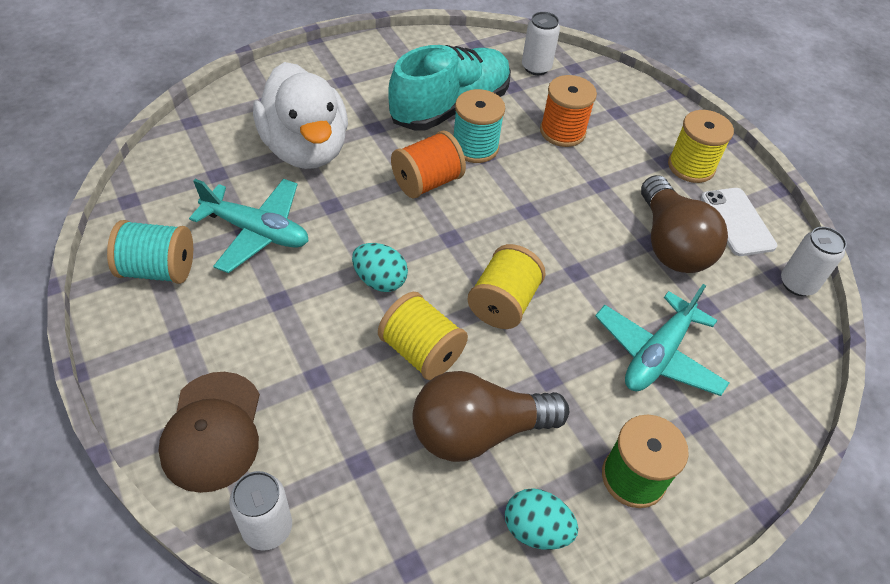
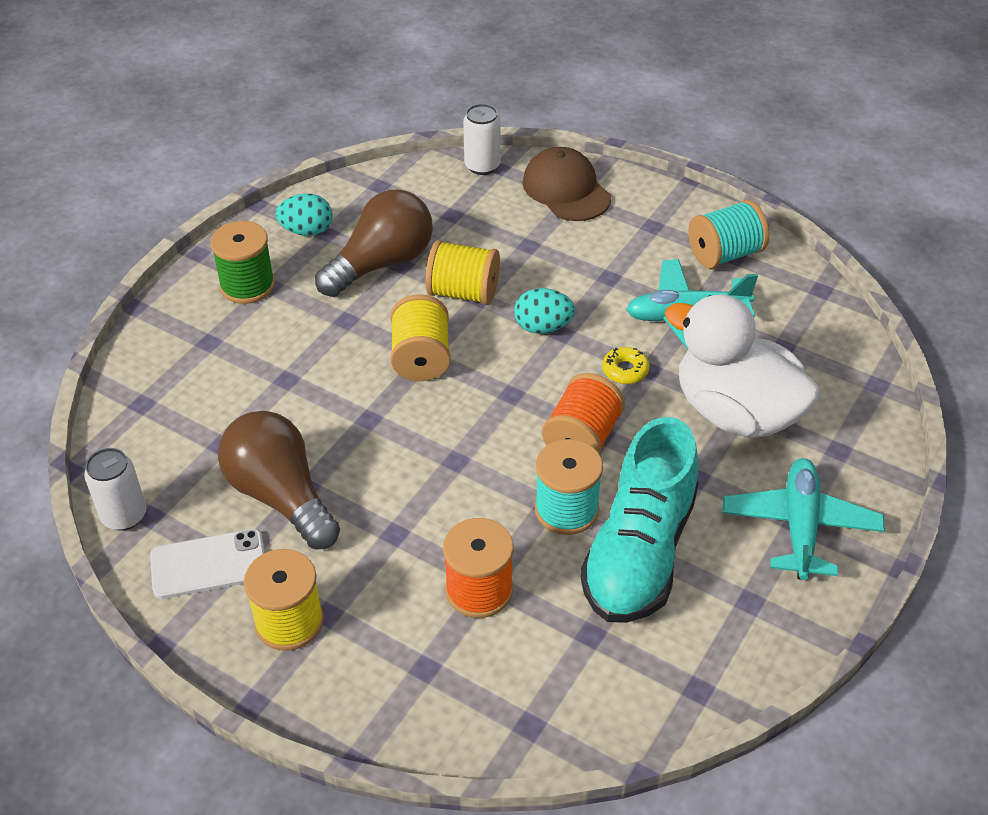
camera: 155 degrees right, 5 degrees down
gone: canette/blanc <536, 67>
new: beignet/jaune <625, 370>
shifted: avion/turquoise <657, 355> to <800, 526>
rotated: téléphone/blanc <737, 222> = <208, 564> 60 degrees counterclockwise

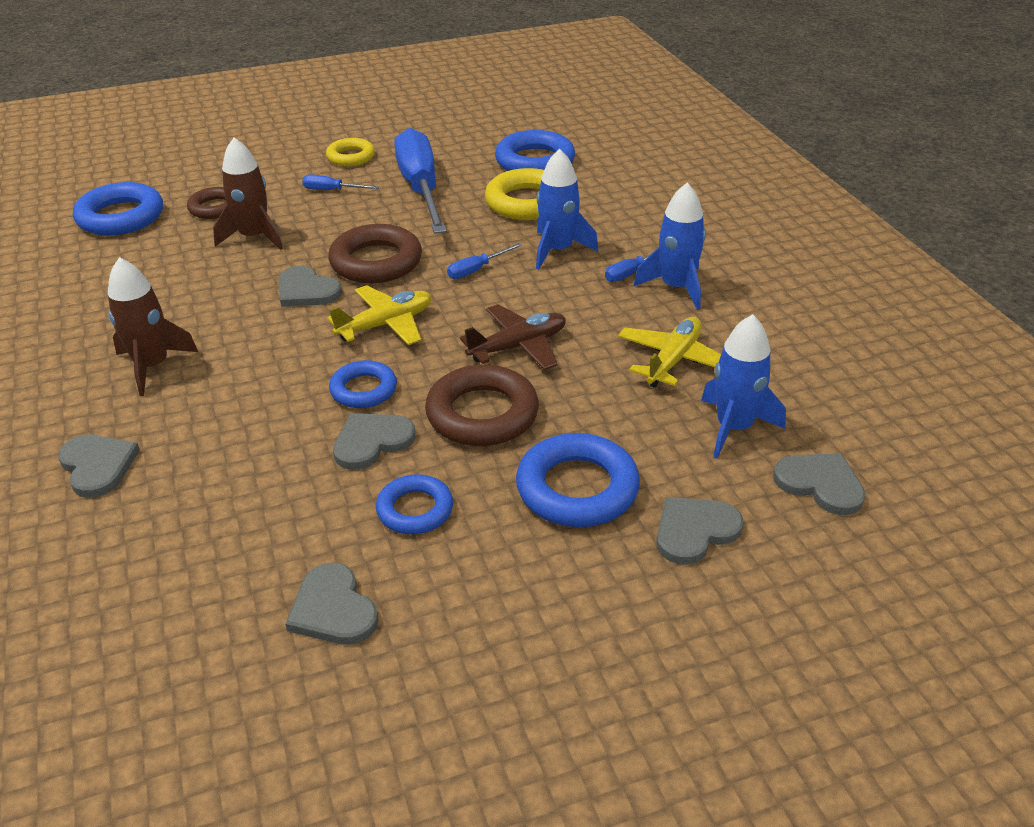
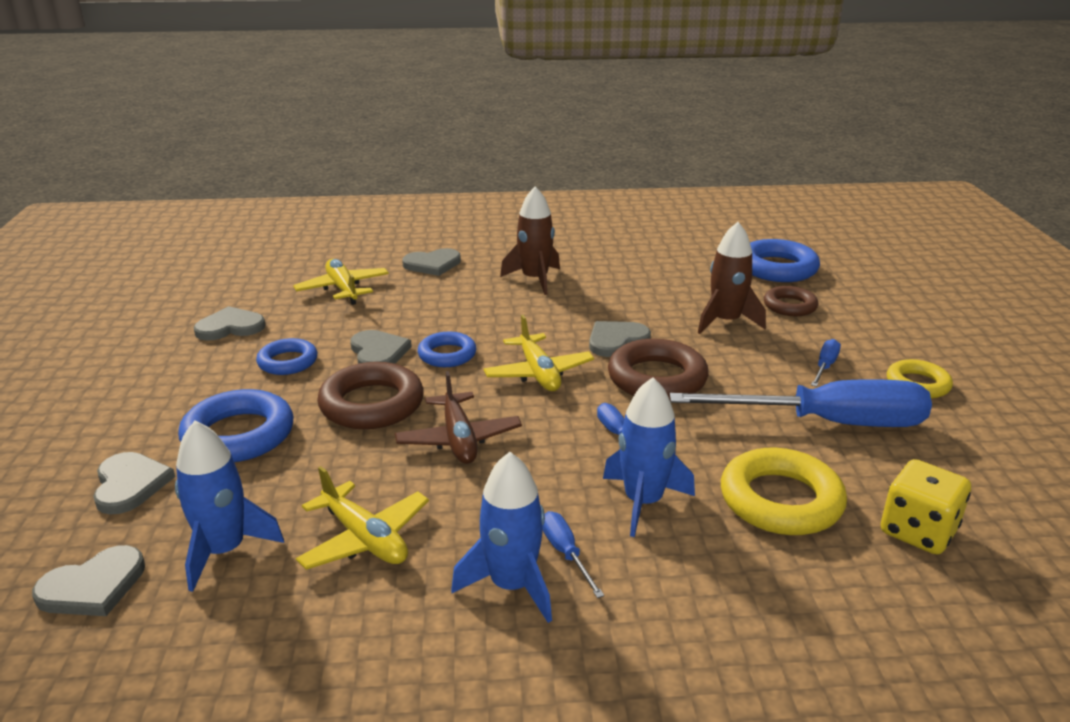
camera: 105 degrees right, 10 degrees down
new: avion/jaune <343, 289>
swapped: anneau/bleu <535, 161> to dé/jaune <918, 531>

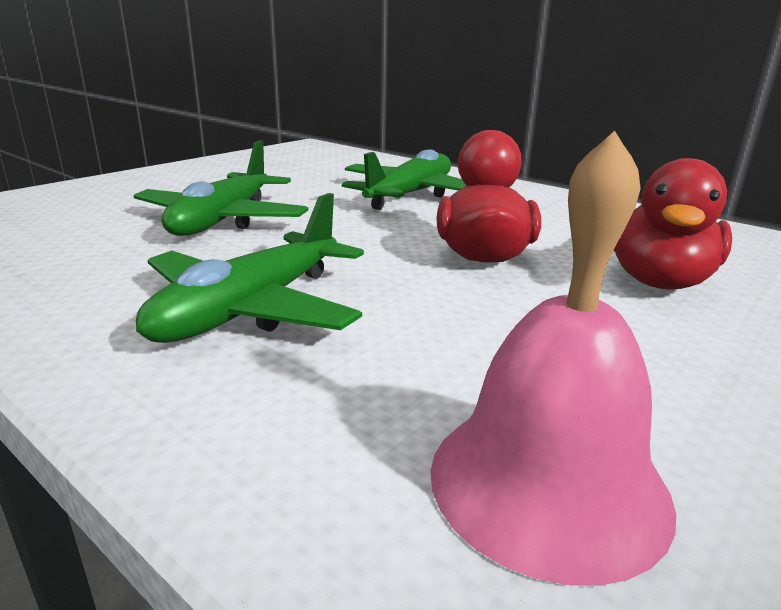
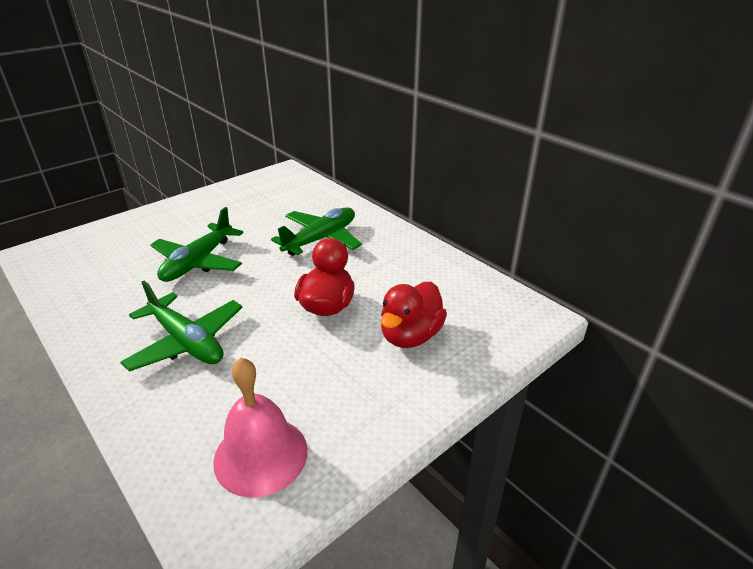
camera: 10 degrees right, 10 degrees up
rotated: avion/vert <252, 309> = <187, 341> 90 degrees counterclockwise

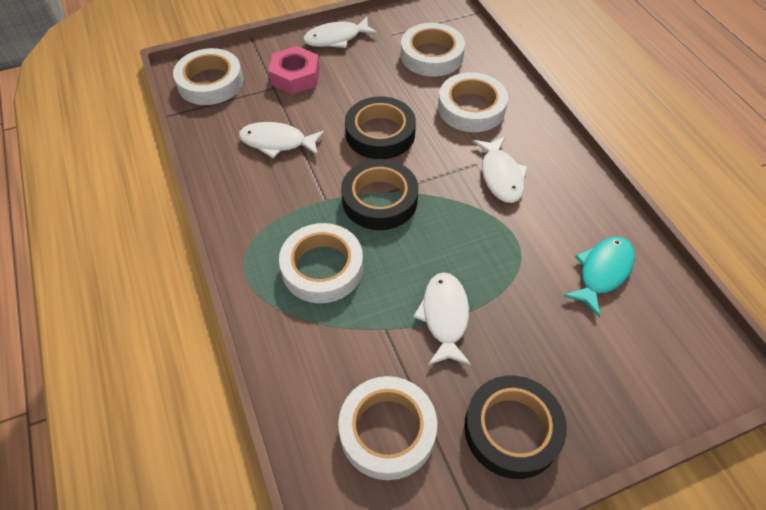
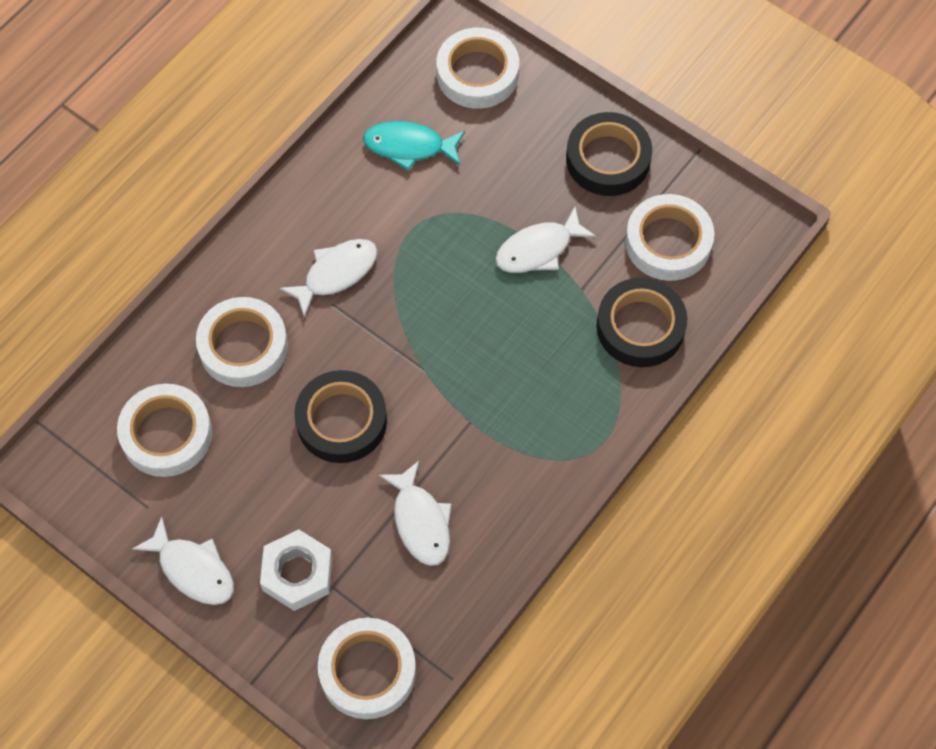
camera: 120 degrees left, 10 degrees up
shifted: ruban adhésif/blanc <322, 268> to <477, 73>; ruban adhésif/noir <379, 200> to <640, 327>
repainted: écrou/rose <295, 76> to écrou/blanc <297, 573>

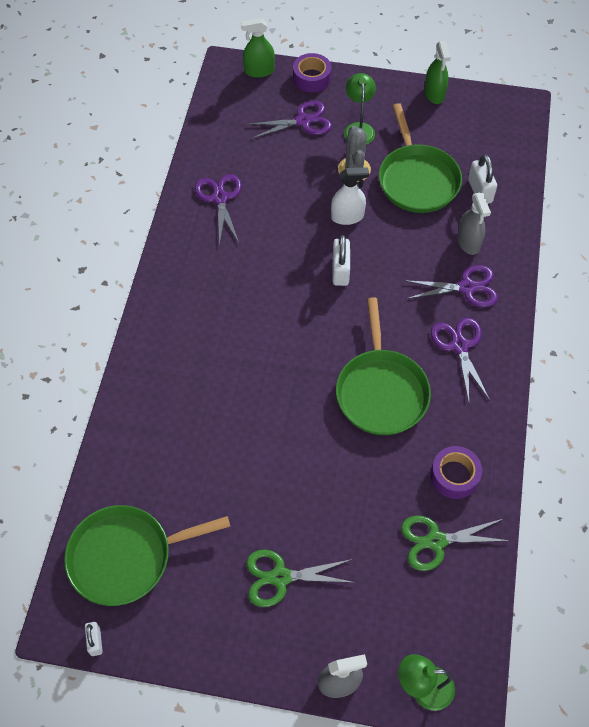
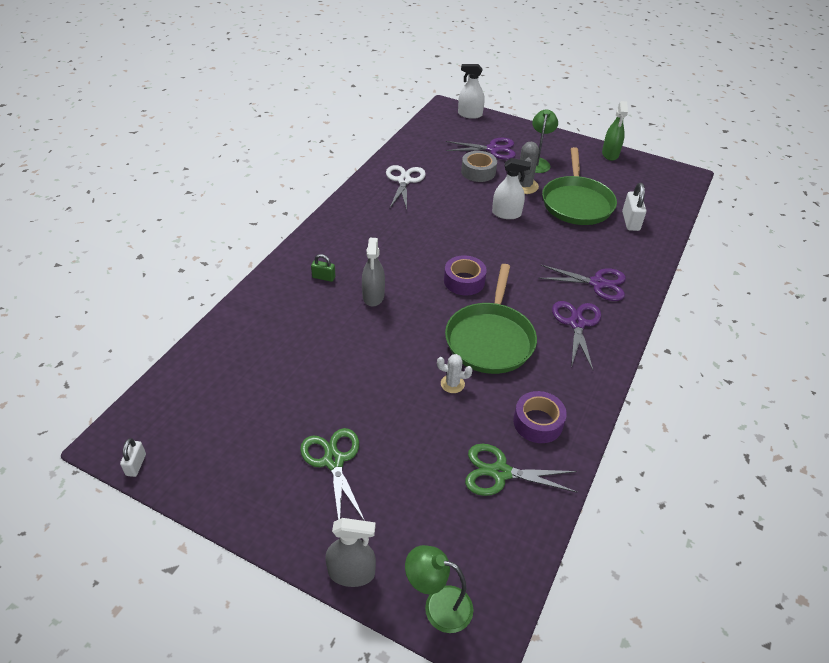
camera: 15 degrees right, 15 degrees down
gone: poêle/vert <126, 556>; cadenas/blanc <340, 270>
new: cadenas/vert <323, 277>; cactus/blanc <452, 384>; ruban adhésif/gris <478, 172>
shifted: ruban adhésif/violet <311, 78> to <464, 281>; vaporisateur/gris <468, 242> to <373, 296>
repainted: ciseaux/violet <220, 198> to ciseaux/blanc <404, 181>; vaporisateur/vert <259, 71> to vaporisateur/blanc <470, 114>
rotated: ciseaux/vert <280, 577> = <333, 461> 60 degrees clockwise

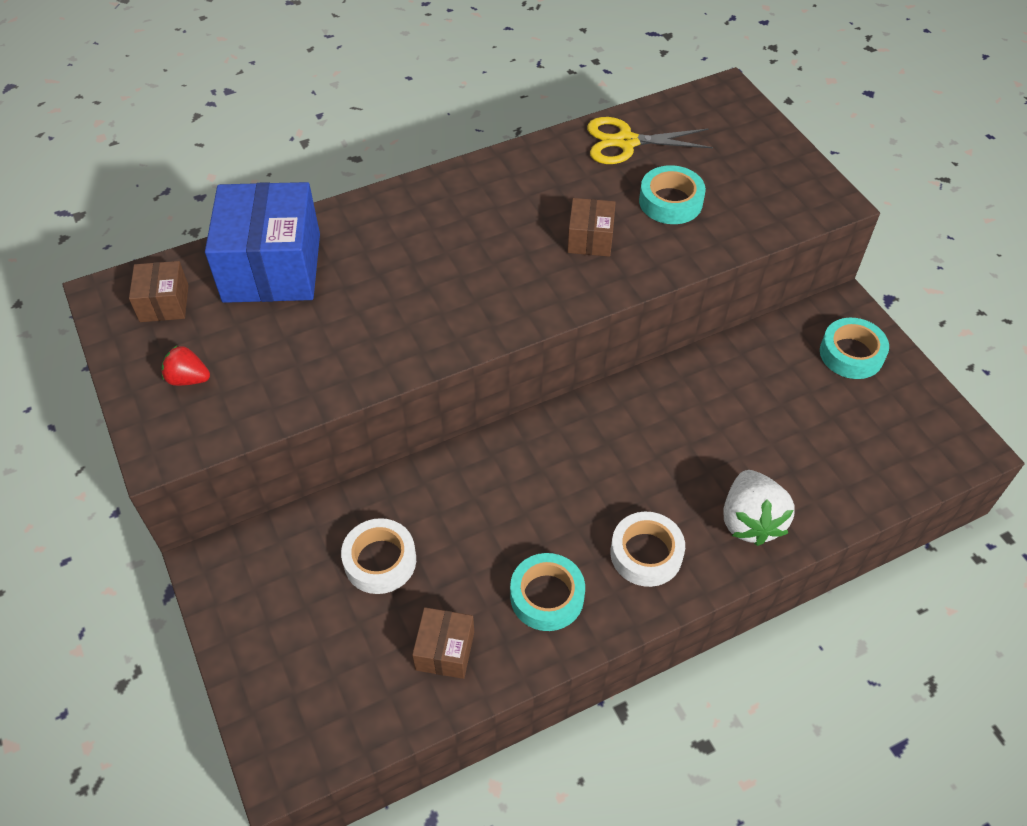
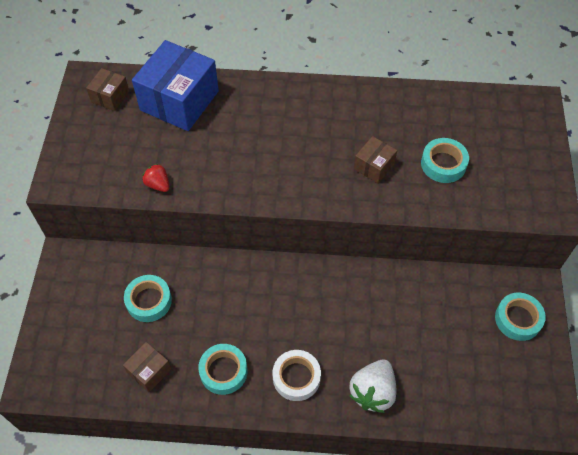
camera: 30 degrees right, 5 degrees up
gone: ciseaux/jaune <626, 142>
shifted: fraise/rouge <188, 379> to <158, 185>
repainted: ruban adhésif/blanc <380, 561> to ruban adhésif/turquoise <149, 301>

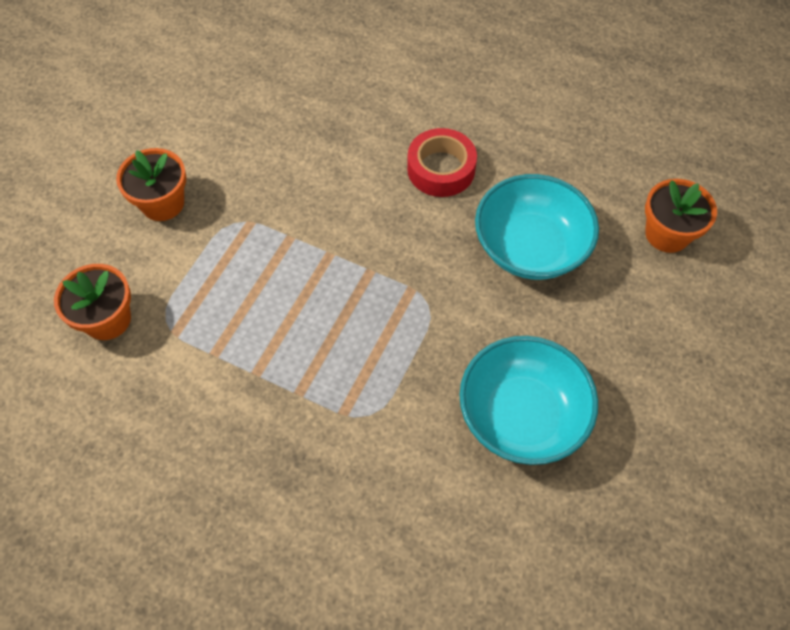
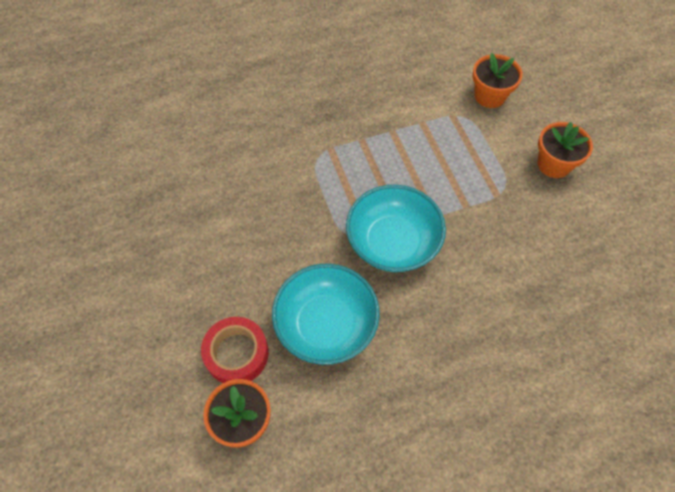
camera: 135 degrees right, 0 degrees up
shifted: ruban adhésif/rouge <441, 169> to <237, 353>; bol/turquoise <522, 415> to <392, 242>

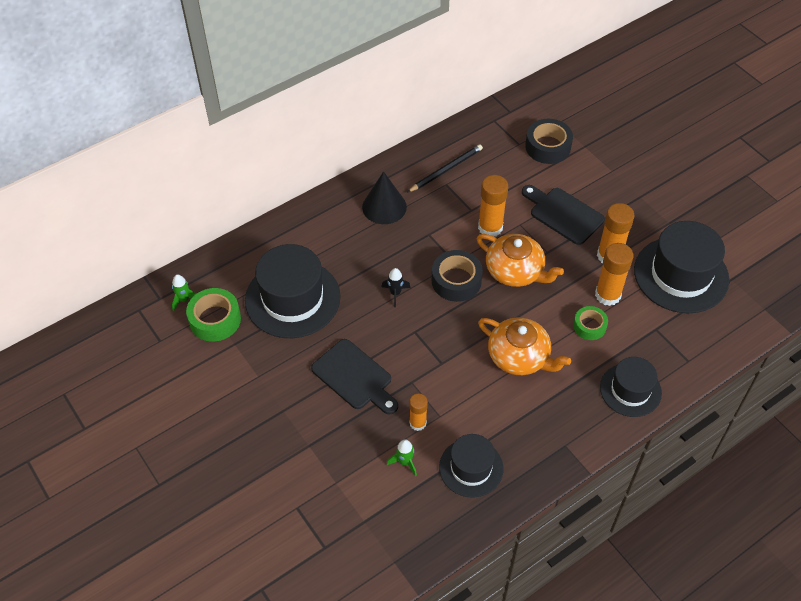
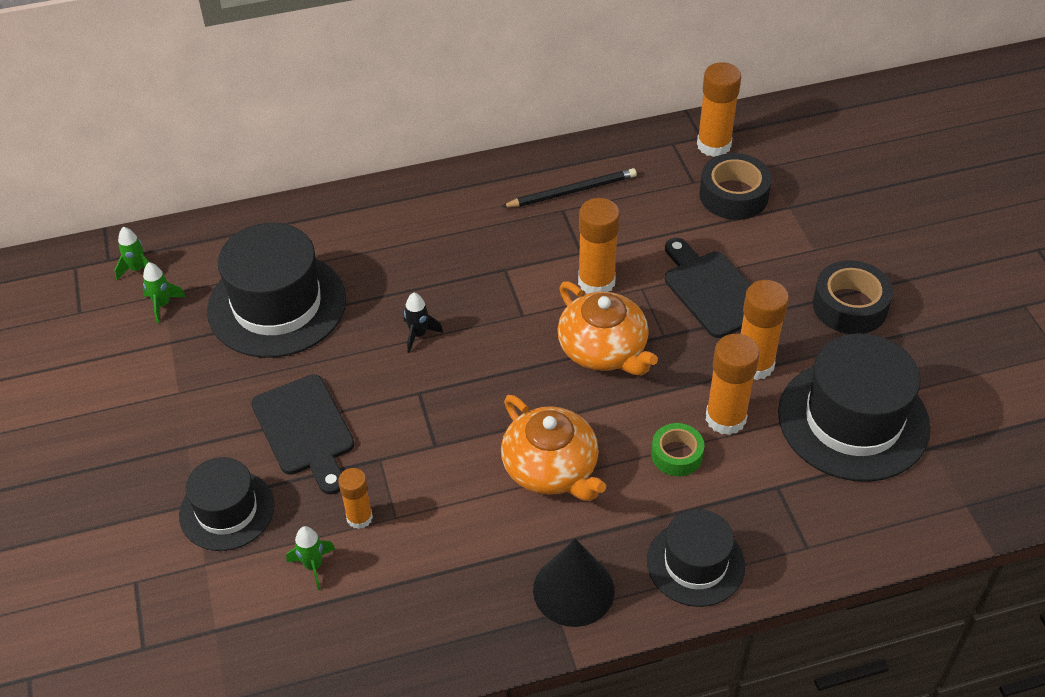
camera: 20 degrees right, 5 degrees down
new: bâton de colle/orange <714, 145>
shifted: cône/noir <384, 207> to <573, 590>; ruban adhésif/noir <456, 281> to <849, 306>; chapeau/noir <471, 468> to <227, 510>
swapped: ruban adhésif/vert <215, 319> to fusée/vert <162, 305>

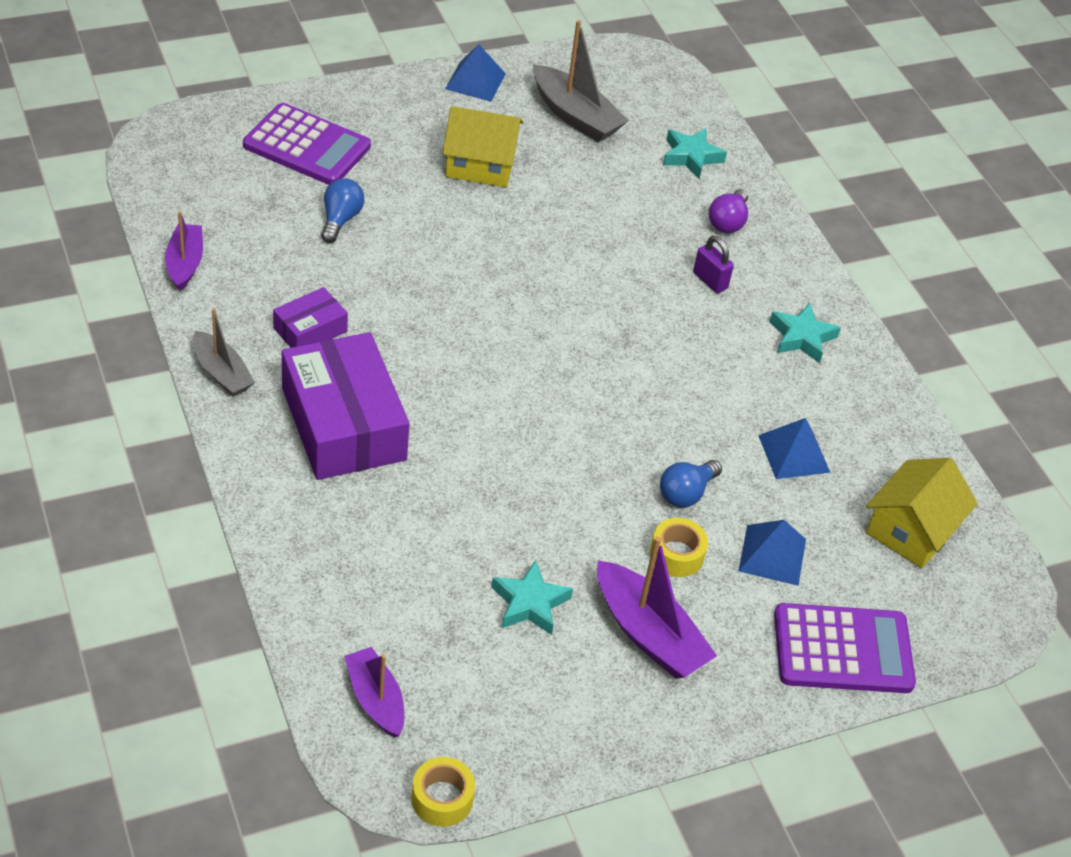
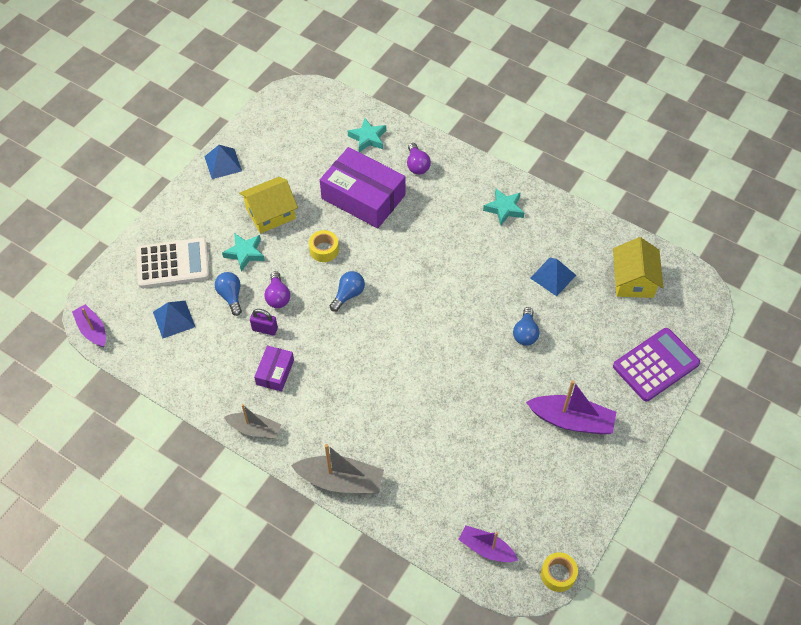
camera: 30 degrees left, 10 degrees up
new: ampoule/violet <278, 297>; ampoule/bleu <348, 295>
shifted: bateau/violet <185, 263> to <92, 330>; boîte/violet <343, 424> to <363, 197>; étoile/turquoise <530, 603> to <245, 253>; bateau/gris <575, 116> to <341, 480>; ruban adhésif/jaune <676, 555> to <324, 250>; cadenas/violet <710, 281> to <265, 329>; pyramide/bleu <772, 555> to <174, 319>
repainted: calculatrice/violet <306, 146> to calculatrice/blanc <173, 264>

